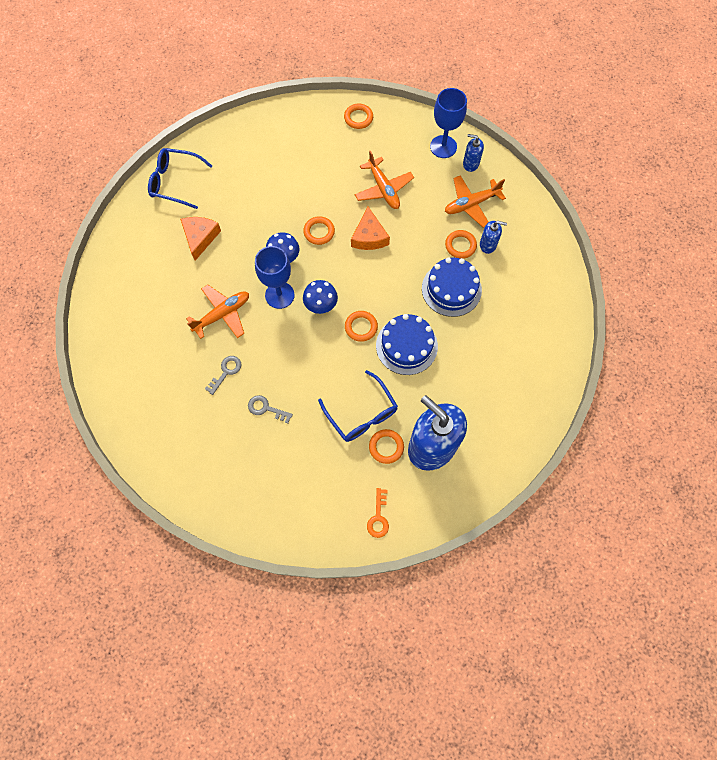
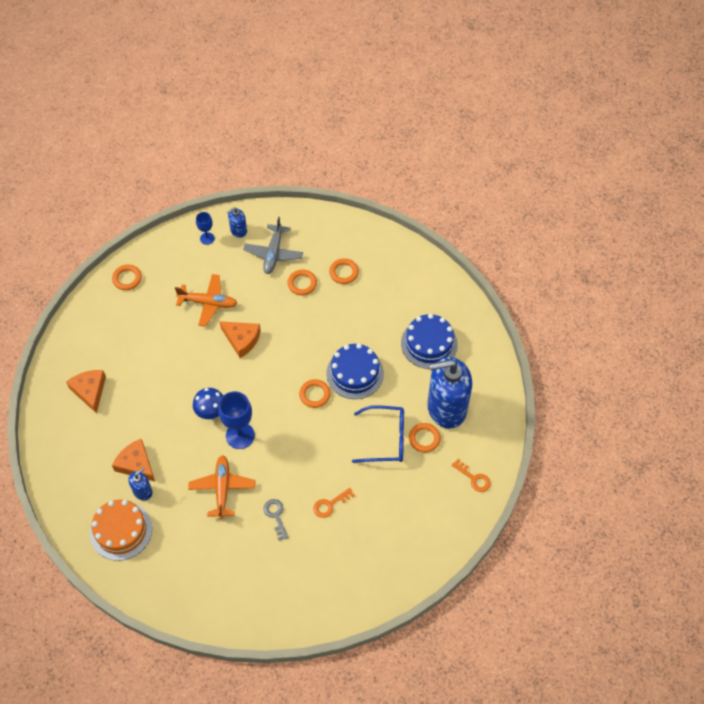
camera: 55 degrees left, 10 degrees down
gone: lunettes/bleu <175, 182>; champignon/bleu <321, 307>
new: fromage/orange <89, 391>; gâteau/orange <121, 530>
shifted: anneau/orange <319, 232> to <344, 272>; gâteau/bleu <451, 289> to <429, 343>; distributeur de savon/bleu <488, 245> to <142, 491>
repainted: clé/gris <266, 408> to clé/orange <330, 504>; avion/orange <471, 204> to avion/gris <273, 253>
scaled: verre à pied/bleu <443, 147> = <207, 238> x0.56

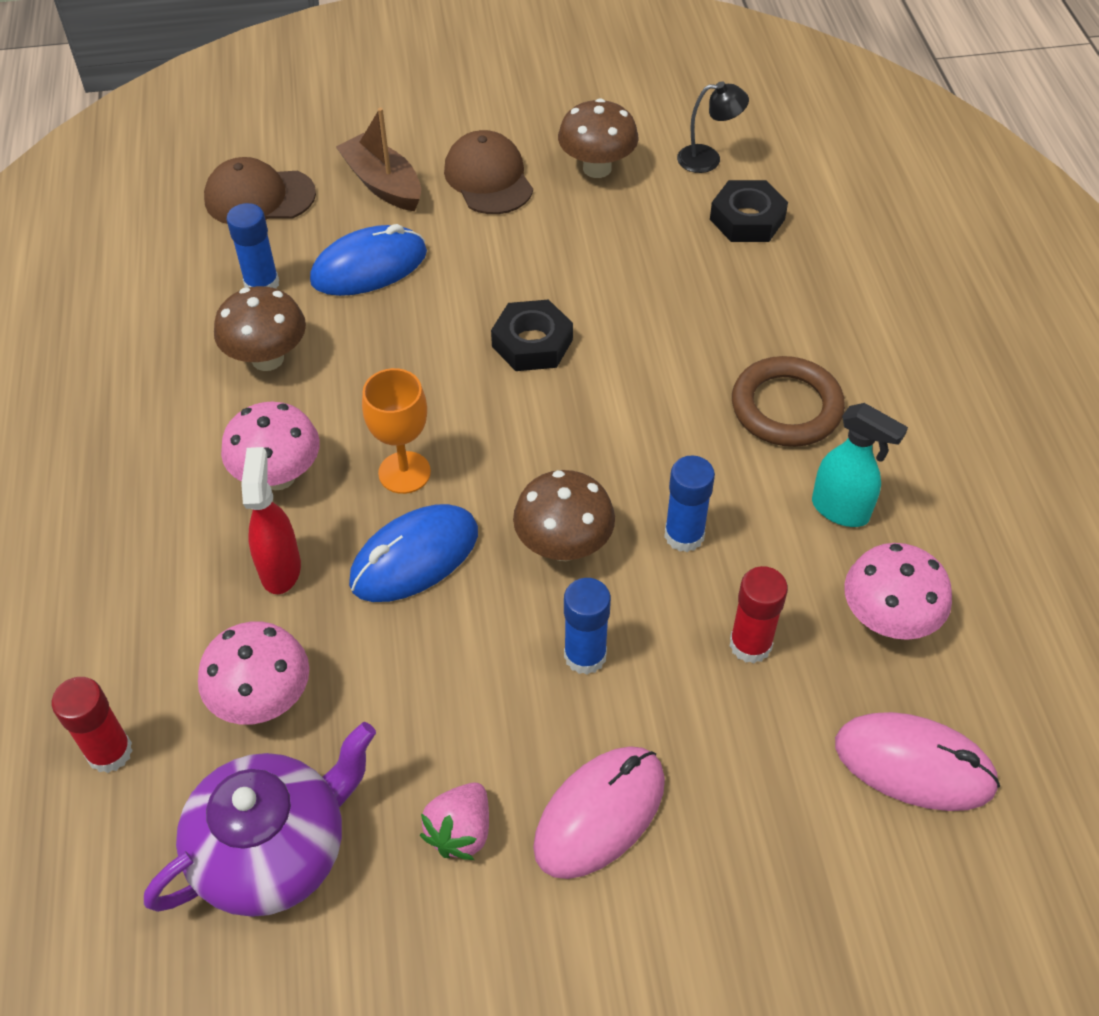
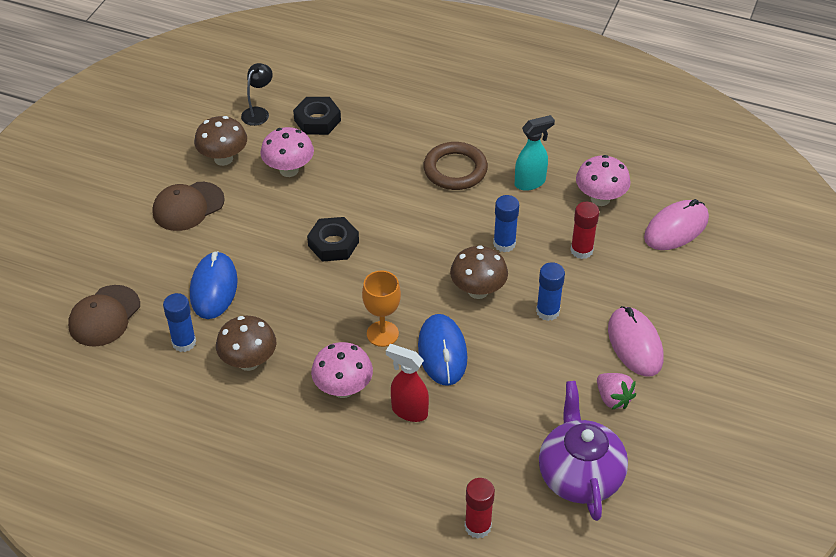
camera: 60 degrees left, 5 degrees down
gone: bateau/marron <383, 184>
shifted: champignon/rose <263, 700> to <289, 170>
rotated: casquette/marron <488, 178> = <188, 206> 45 degrees counterclockwise

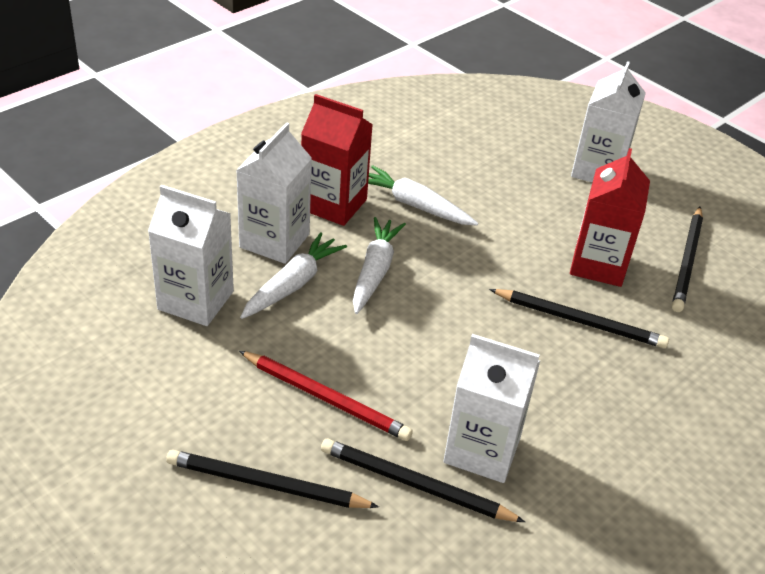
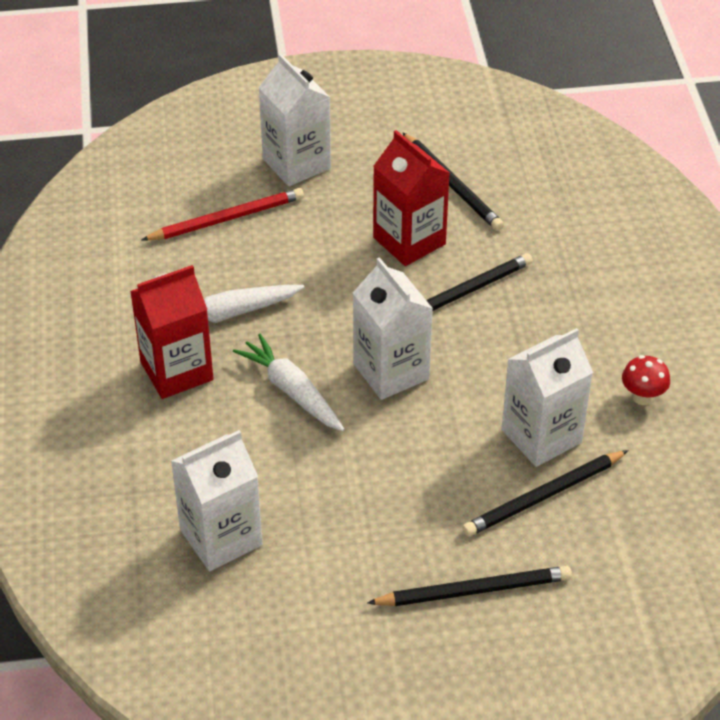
camera: 50 degrees left, 5 degrees up
gone: carotte/blanc <293, 284>
new: champignon/rouge <642, 397>
shifted: brique de lait/blanc <274, 241> to <391, 371>; crayon/rouge <326, 398> to <226, 219>
rotated: crayon/noir <266, 484> = <474, 590> 150 degrees counterclockwise

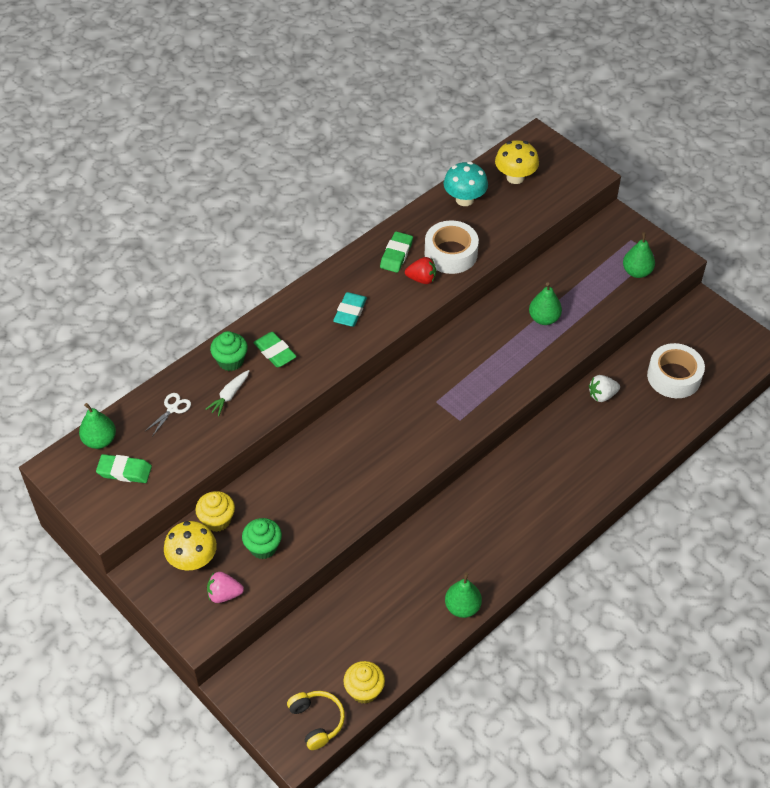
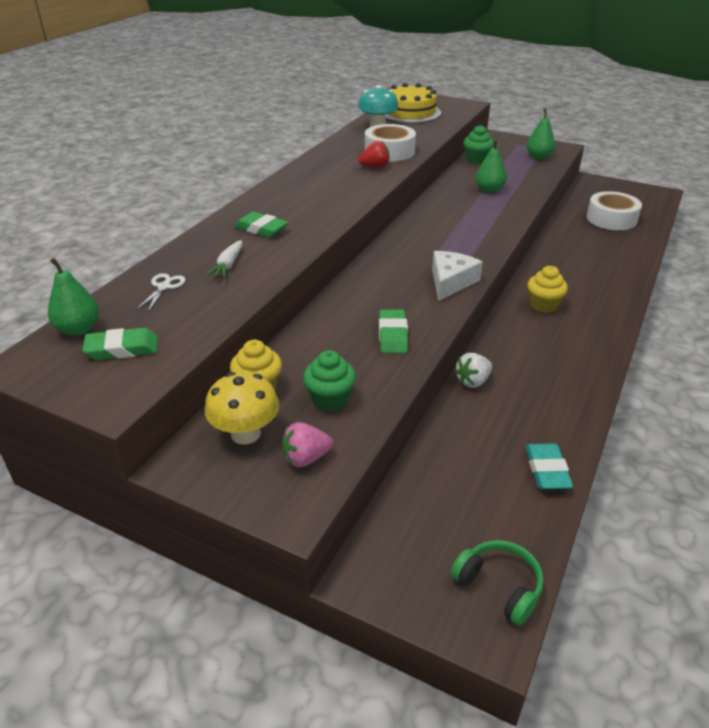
camera: 20 degrees left, 15 degrees down
gone: poire/vert <462, 607>
new: fromage/blanc <451, 282>
shifted: muffin/vert <230, 361> to <476, 160>; gomme/turquoise <350, 312> to <547, 470>; muffin/jaune <364, 690> to <543, 305>; gomme/vert <396, 255> to <393, 335>; fraise/blanc <602, 395> to <473, 381>
swapped: champignon/jaune <515, 177> to gâteau/jaune <409, 112>
repainted: casque audio/jaune <317, 721> to casque audio/vert <499, 586>

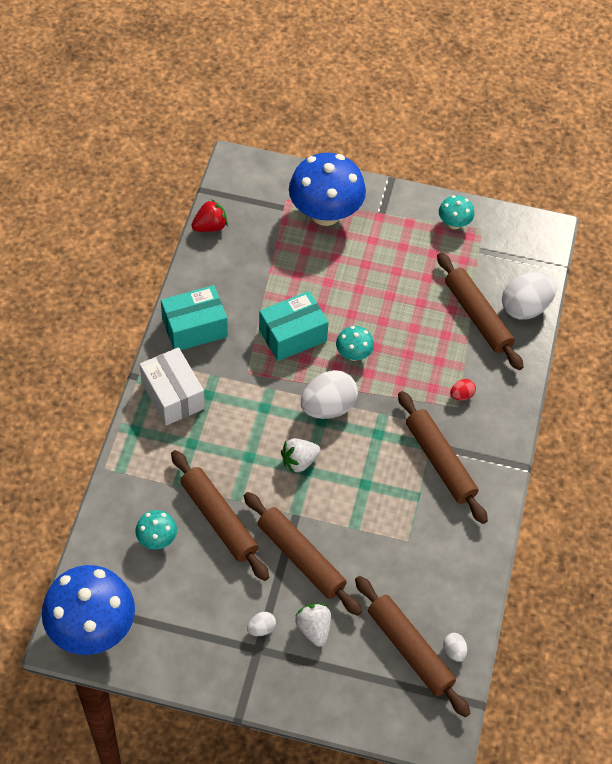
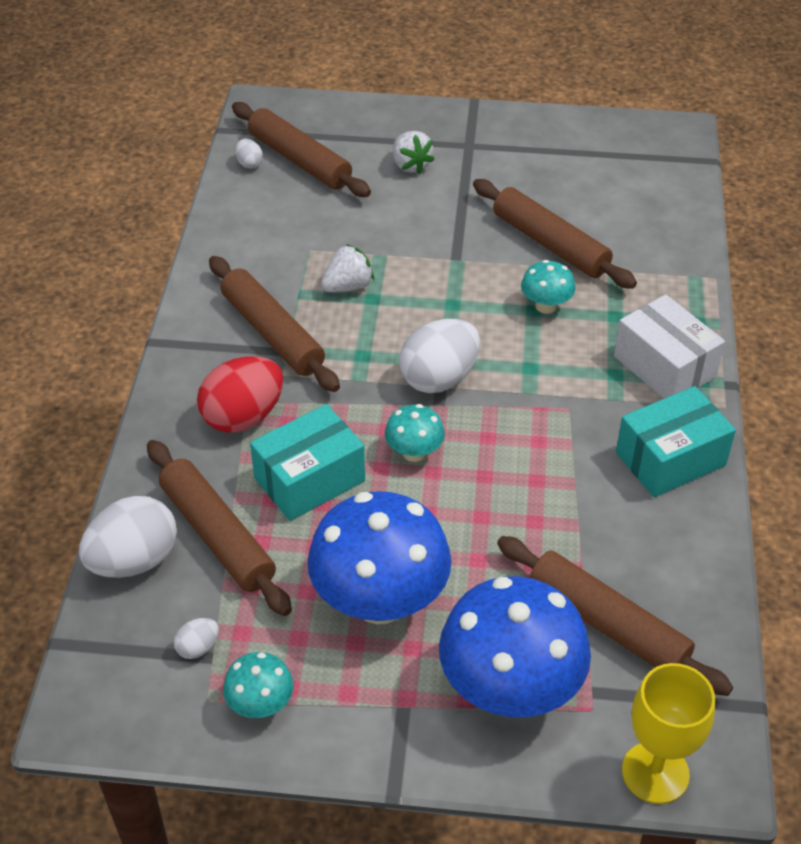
camera: 175 degrees right, 10 degrees down
gone: fraise/rouge <210, 226>
new: verre à pied/jaune <655, 772>
shifted: champignon/bleu <92, 628> to <380, 601>; champignon/turquoise <157, 539> to <546, 306>; rouleau à pâtisserie/marron <300, 558> to <608, 624>; œuf/blanc <261, 628> to <198, 647>; boîte/turquoise <293, 335> to <309, 479>; fraise/blanc <299, 461> to <348, 286>
scaled: œuf/rouge <461, 395> = <243, 417> x2.20

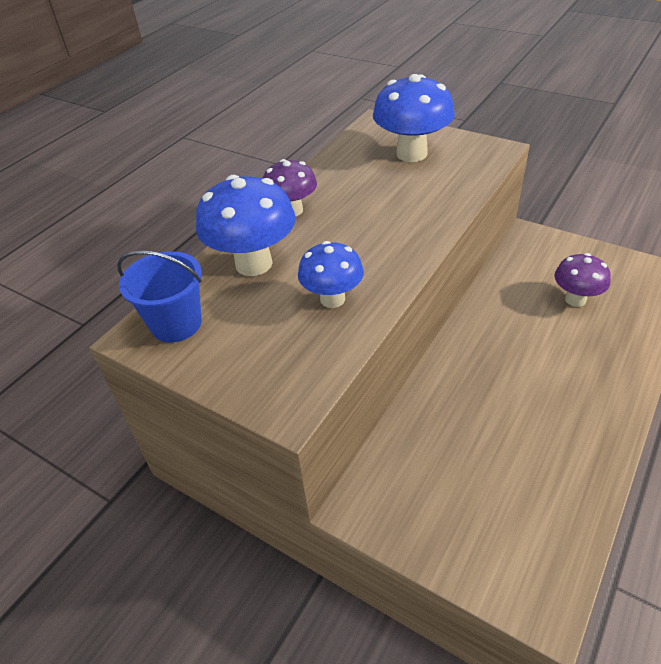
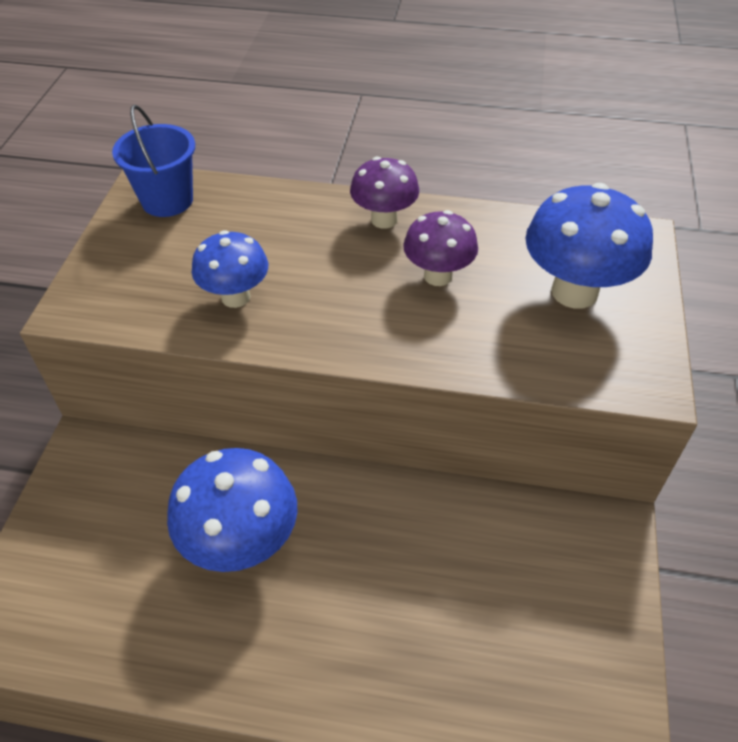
camera: 65 degrees right, 5 degrees up
shifted: champignon/bleu <253, 264> to <242, 543>; champignon/violet <575, 299> to <438, 276>

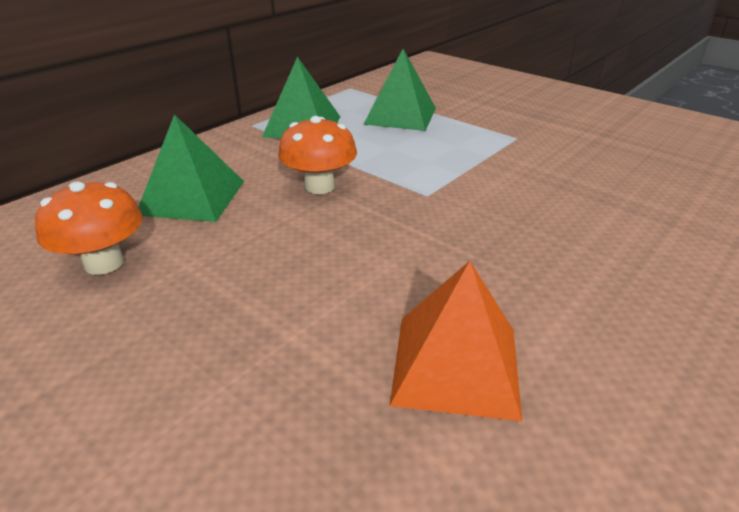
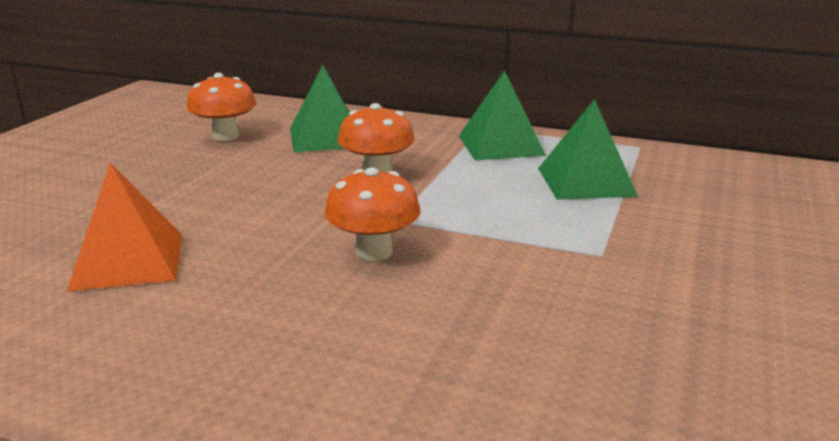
camera: 70 degrees right, 10 degrees down
new: champignon/orange <373, 252>

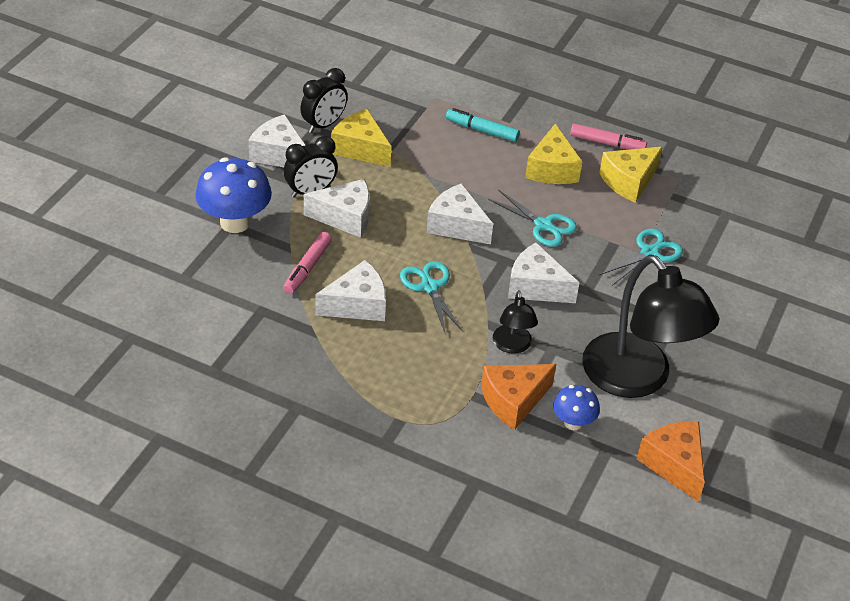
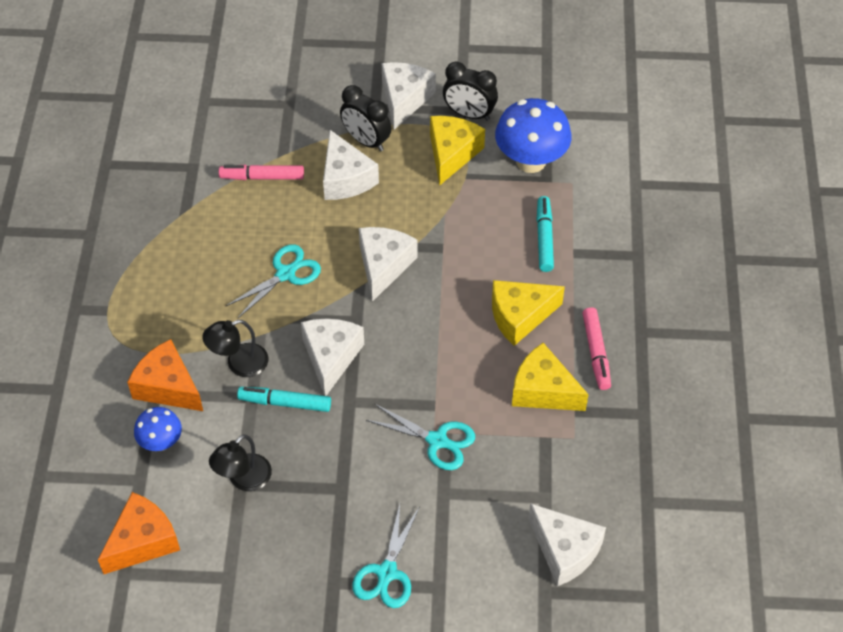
camera: 70 degrees right, 10 degrees up
new: feutre/turquoise <285, 403>
shifted: champignon/bleu <235, 222> to <530, 161>; fromage/blanc <357, 305> to <565, 551>; ciseaux/turquoise <543, 225> to <387, 572>
scaled: lampe/noir <637, 379> = <243, 479> x0.46

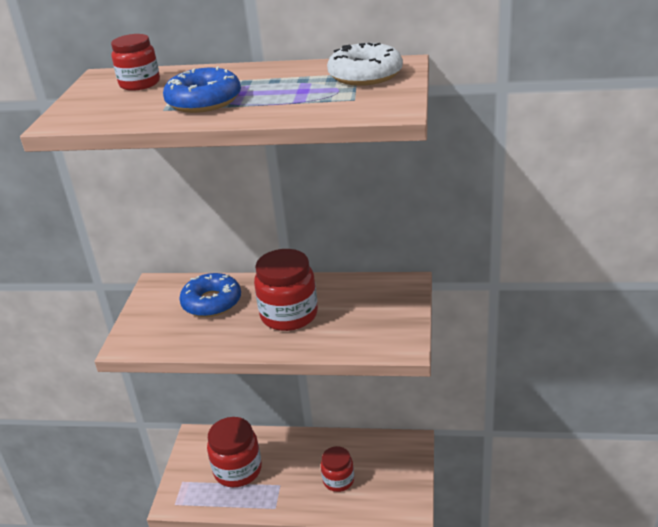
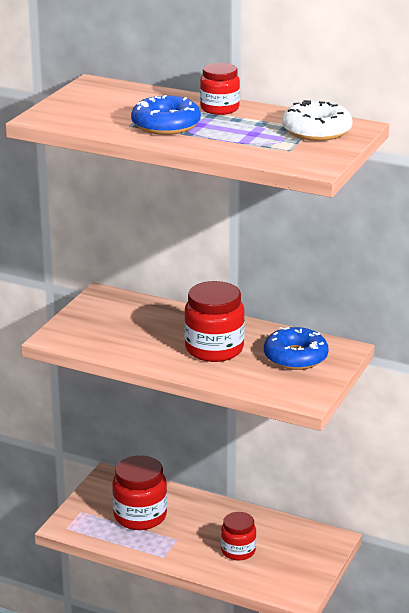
camera: 15 degrees right, 5 degrees down
shifted: bocal/rouge <140, 84> to <219, 109>; beignet/bleu <212, 302> to <295, 357>

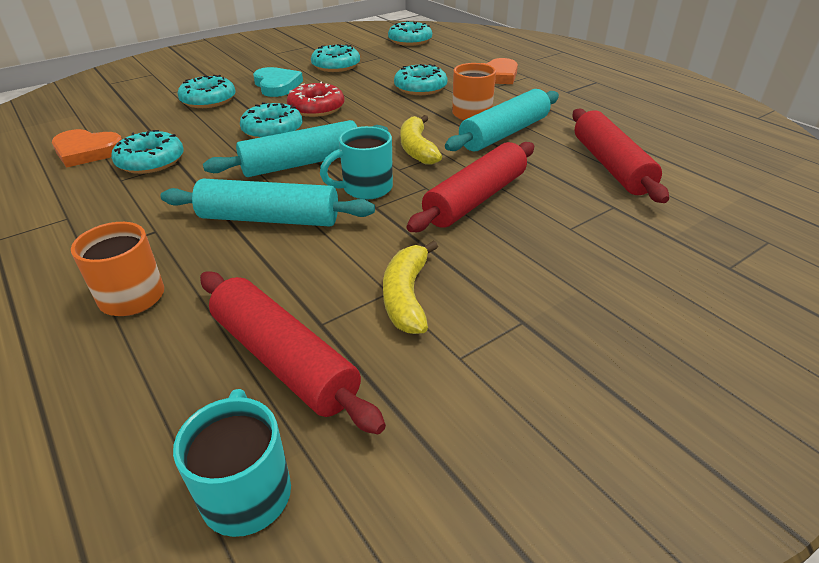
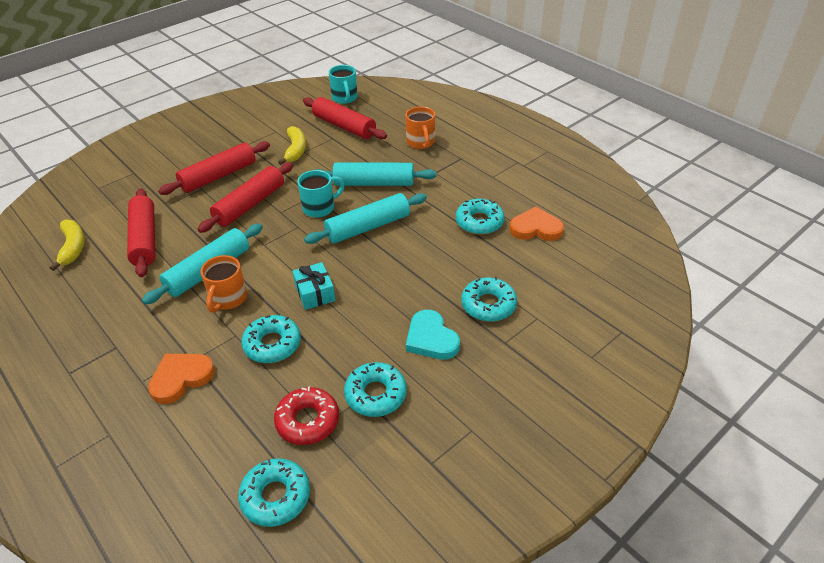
camera: 175 degrees right, 5 degrees up
gone: beignet/turquoise <272, 130>
new: rouleau à pâtisserie/rouge <218, 176>; cadeau/turquoise <315, 293>
shifted: beignet/rouge <316, 108> to <307, 421>; banane/jaune <417, 149> to <73, 247>

